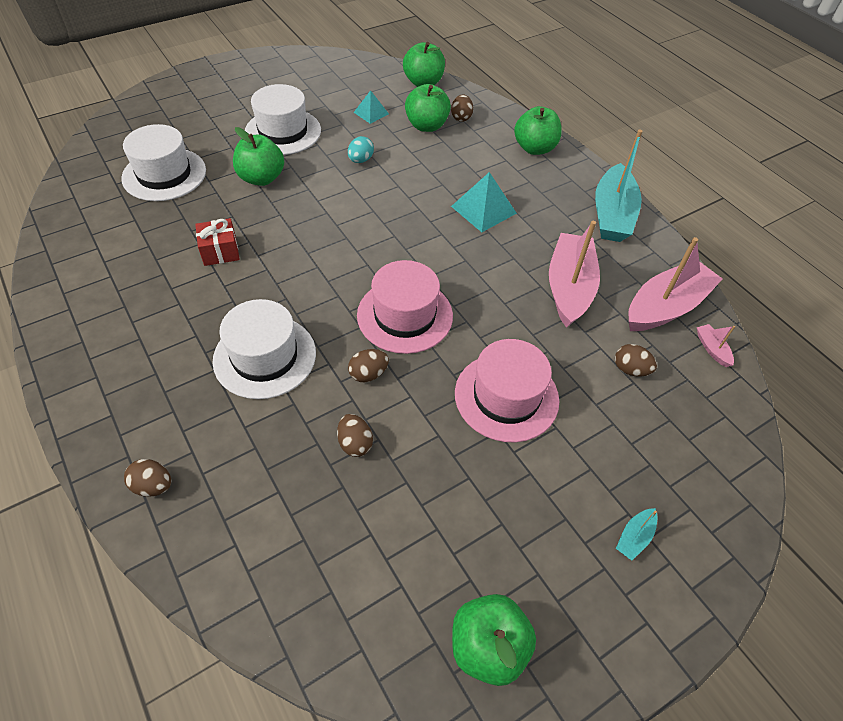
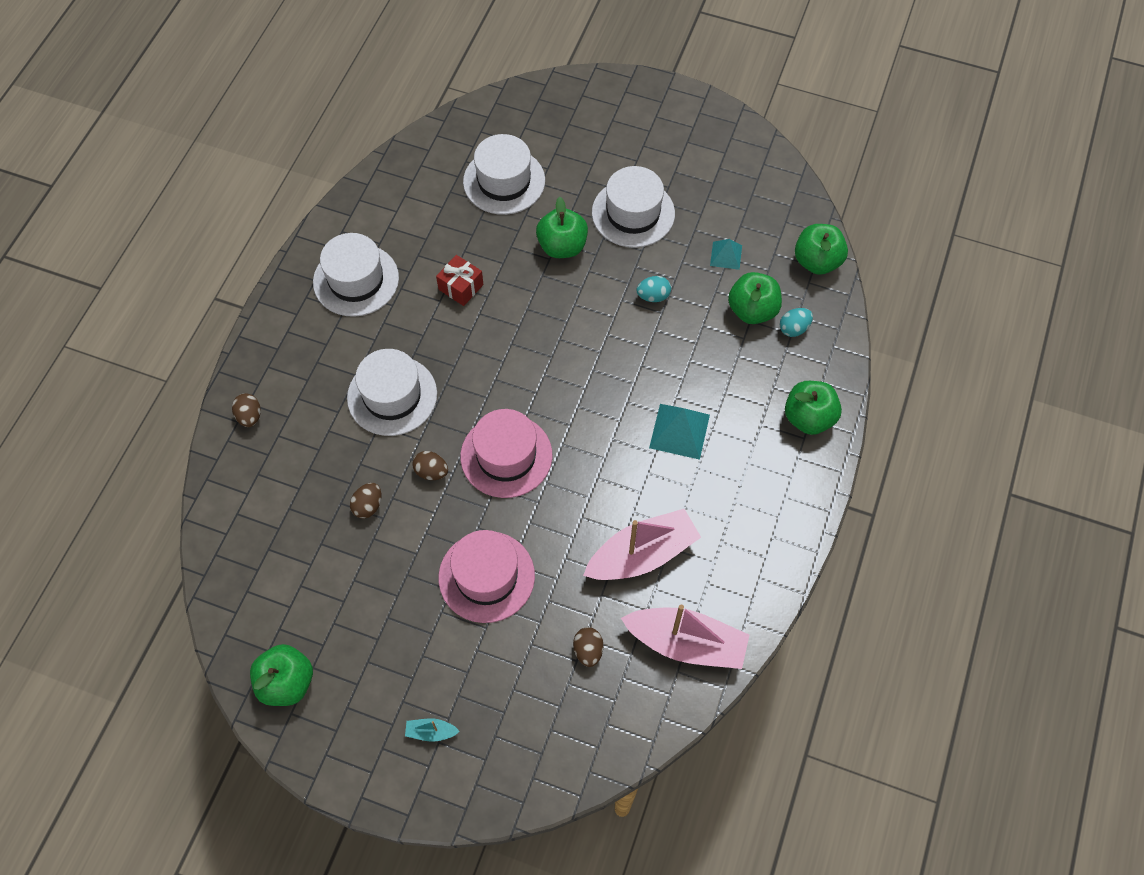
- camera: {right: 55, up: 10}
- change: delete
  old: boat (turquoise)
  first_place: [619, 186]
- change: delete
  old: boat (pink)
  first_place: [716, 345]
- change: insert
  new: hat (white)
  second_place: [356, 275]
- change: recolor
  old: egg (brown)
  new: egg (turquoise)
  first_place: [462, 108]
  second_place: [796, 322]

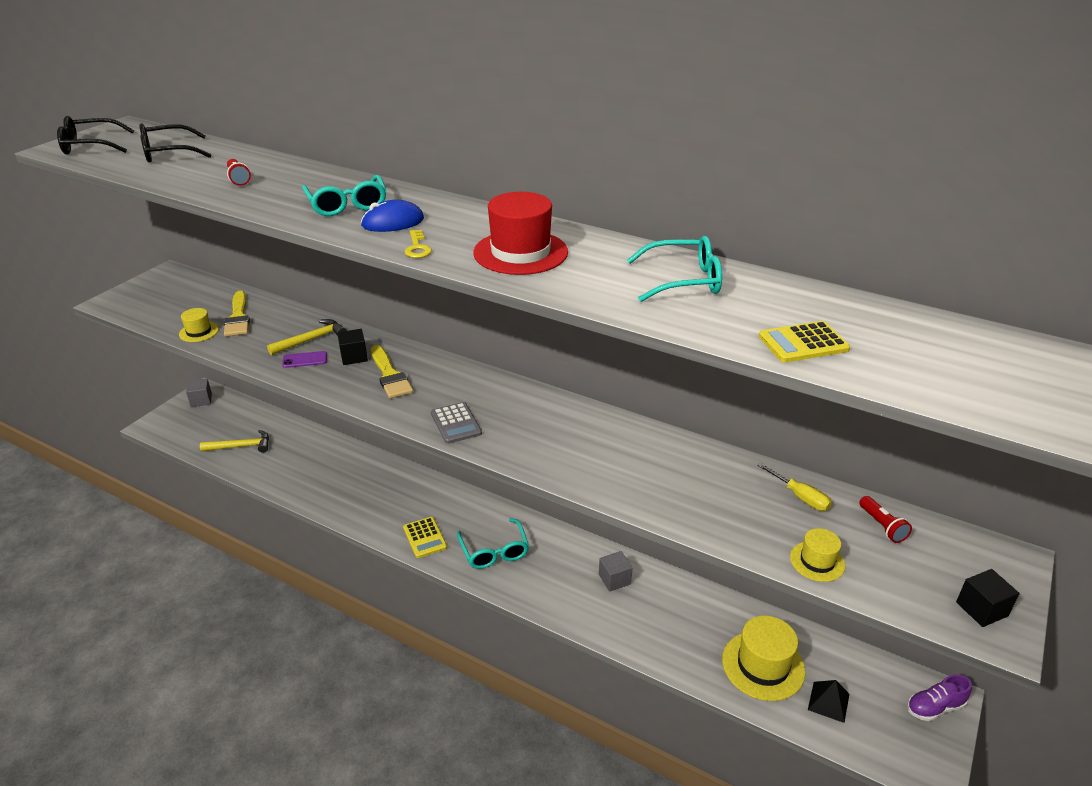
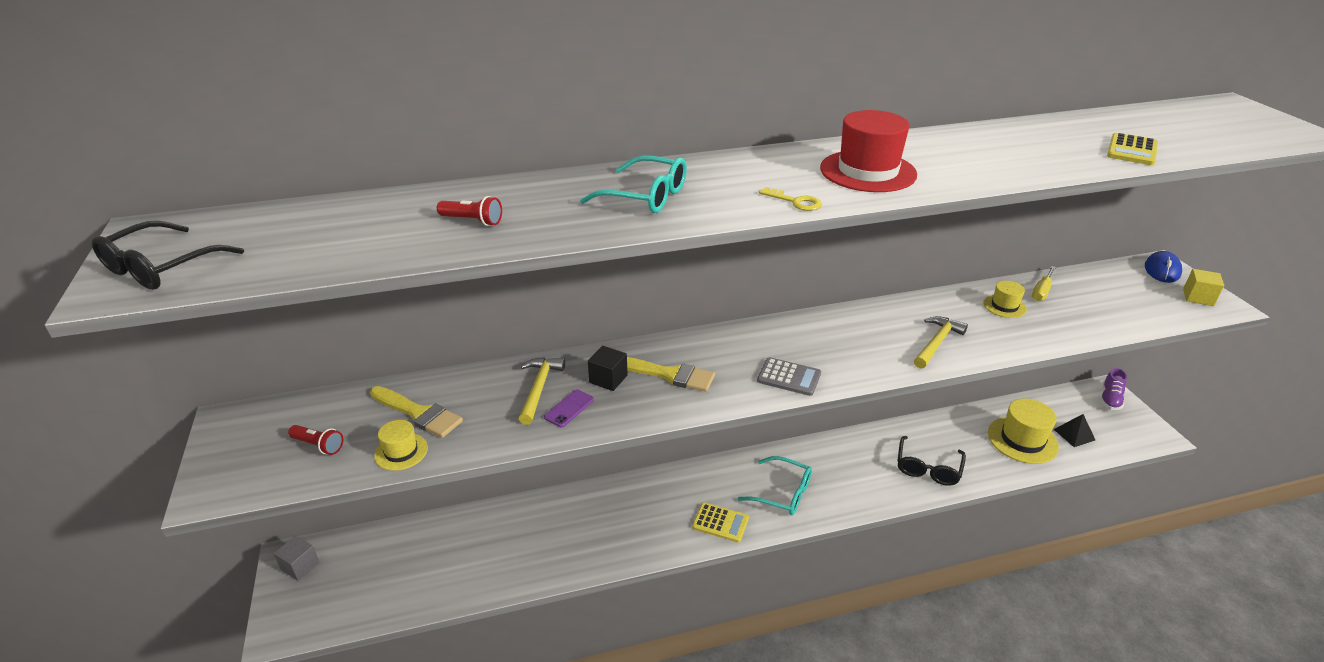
- camera: {right: -45, up: 0}
- change: delete
  old: cube (grey)
  first_place: [616, 571]
- change: delete
  old: glasses (turquoise)
  first_place: [674, 269]
- change: move
  old: glasses (black)
  first_place: [175, 143]
  second_place: [931, 461]
- change: move
  old: hammer (yellow)
  first_place: [234, 441]
  second_place: [941, 342]
- change: move
  old: mouse (blue)
  first_place: [392, 216]
  second_place: [1163, 267]
- change: move
  old: hat (yellow)
  first_place: [817, 555]
  second_place: [1005, 299]
- change: move
  old: flashlight (red)
  first_place: [885, 519]
  second_place: [315, 440]
- change: recolor
  old: cube (black)
  new: cube (yellow)
  first_place: [988, 598]
  second_place: [1203, 287]
- change: rotate
  old: screwdriver (yellow)
  first_place: [794, 487]
  second_place: [1044, 283]
  degrees: 120

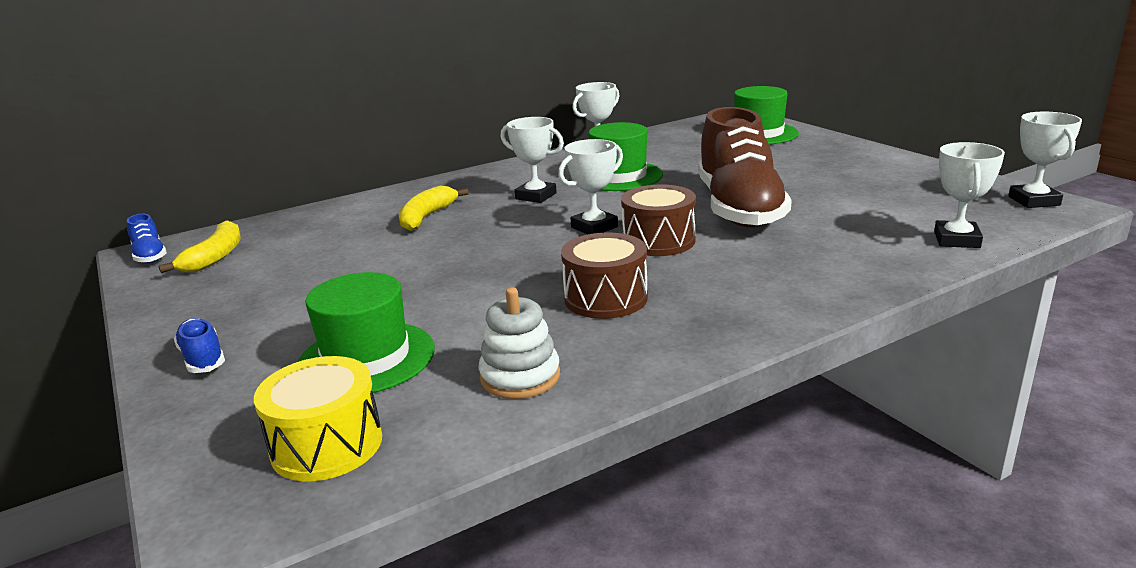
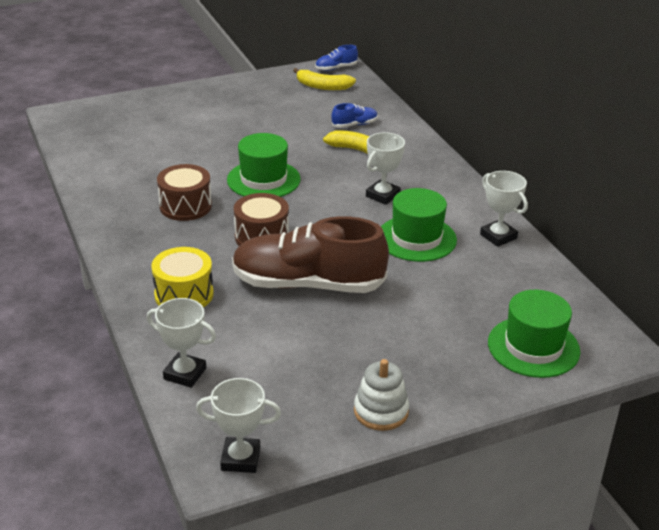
- camera: {right: 95, up: 10}
- change: delete
  old: trophy (white)
  first_place: [590, 186]
- change: move
  old: shoe (blue)
  first_place: [199, 345]
  second_place: [354, 115]
- change: move
  old: drum (yellow)
  first_place: [318, 418]
  second_place: [182, 277]
- change: move
  old: hat (green)
  first_place: [366, 332]
  second_place: [264, 165]
- change: move
  old: stacking toy (white)
  first_place: [519, 343]
  second_place: [381, 395]

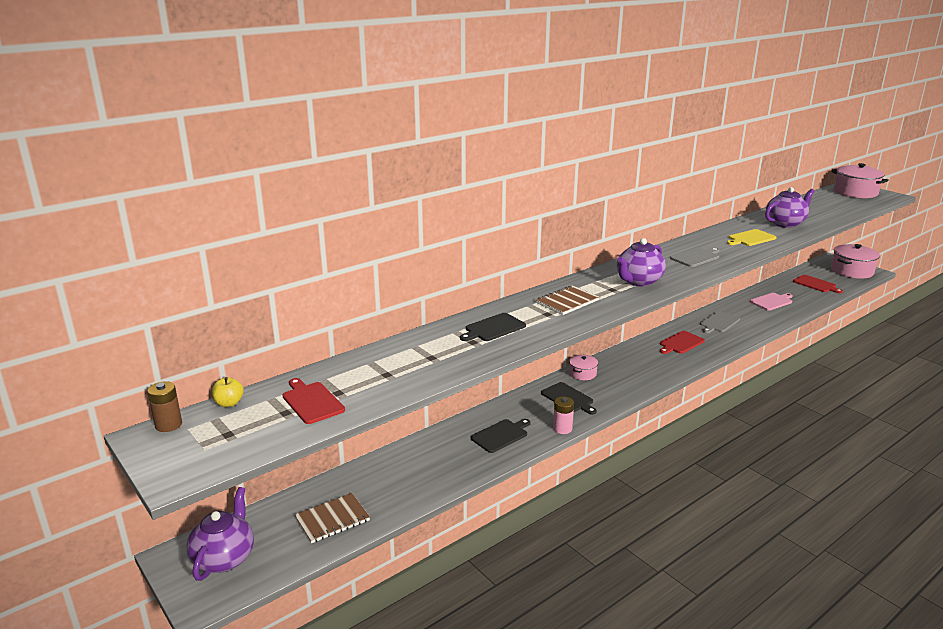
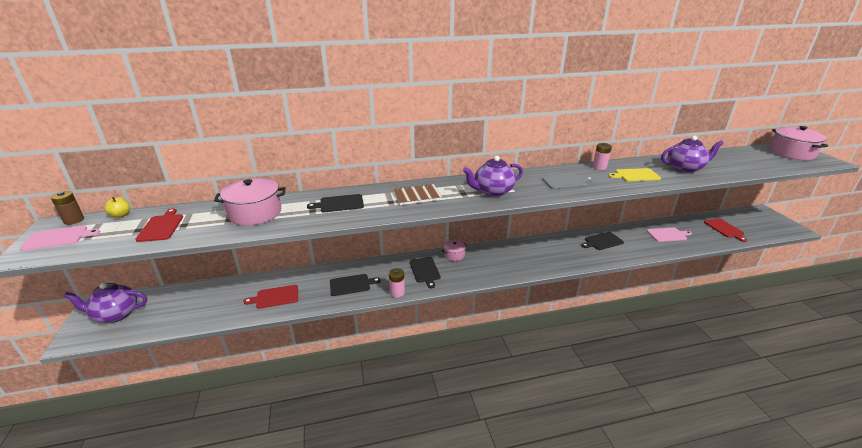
- camera: {right: 25, up: 5}
- change: delete
  old: notebook (brown)
  first_place: [332, 518]
- change: insert
  new: cutting board (pink)
  second_place: [60, 238]
- change: insert
  new: battery (pink)
  second_place: [602, 156]
- change: move
  old: cutting board (red)
  first_place: [682, 342]
  second_place: [270, 297]
- change: move
  old: pot (pink)
  first_place: [855, 261]
  second_place: [250, 202]
- change: recolor
  old: cutting board (grey)
  new: cutting board (black)
  first_place: [720, 322]
  second_place: [602, 241]
- change: rotate
  old: teapot (purple)
  first_place: [220, 534]
  second_place: [105, 303]
  degrees: -135

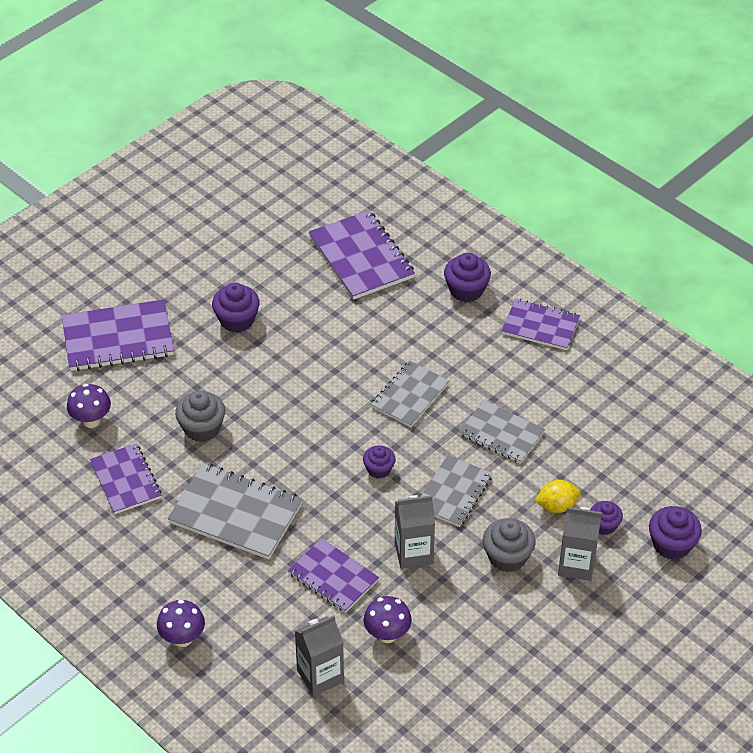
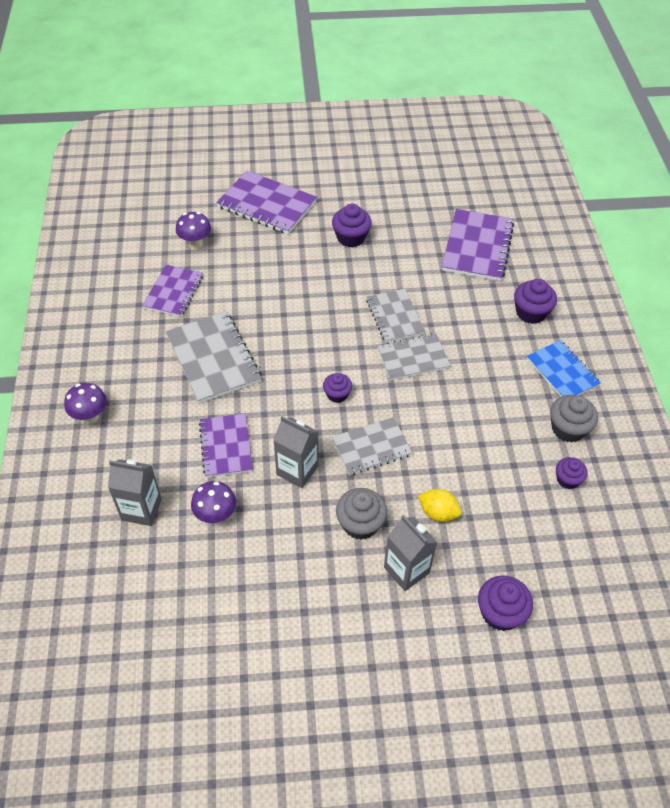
- camera: {right: 40, up: 5}
- change: move
  old: cupcake (grey)
  first_place: [200, 416]
  second_place: [574, 419]
- change: move
  old: notebook (grey)
  first_place: [502, 432]
  second_place: [396, 315]
- change: move
  old: cupcake (purple)
  first_place: [606, 518]
  second_place: [572, 473]
- change: recolor
  old: notebook (purple)
  new: notebook (blue)
  first_place: [541, 324]
  second_place: [564, 368]

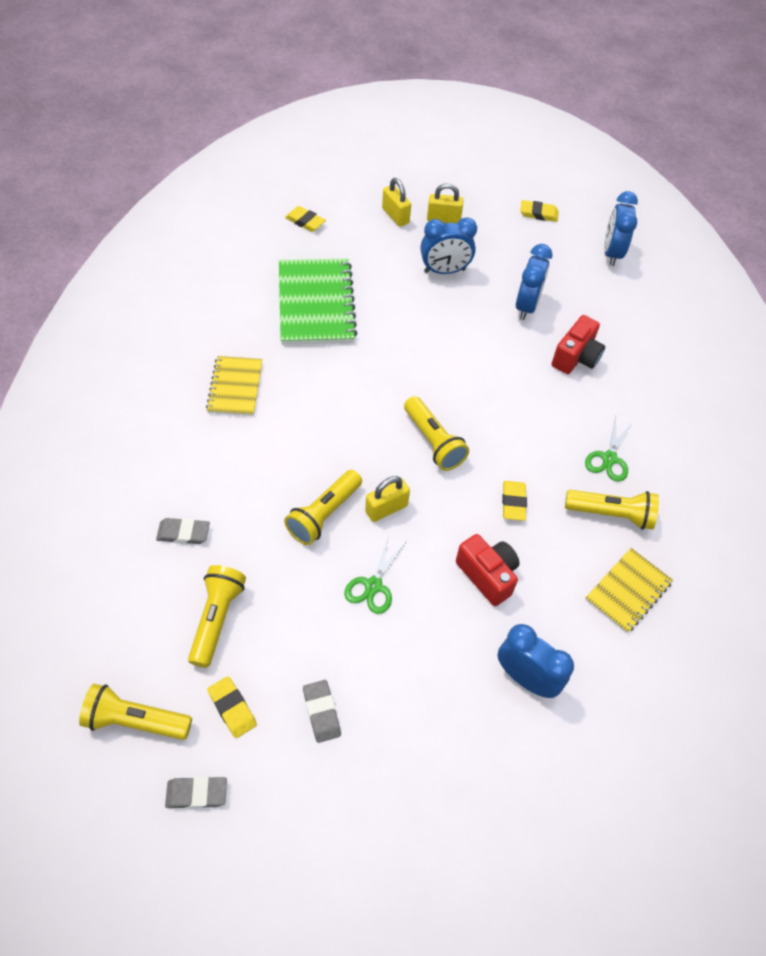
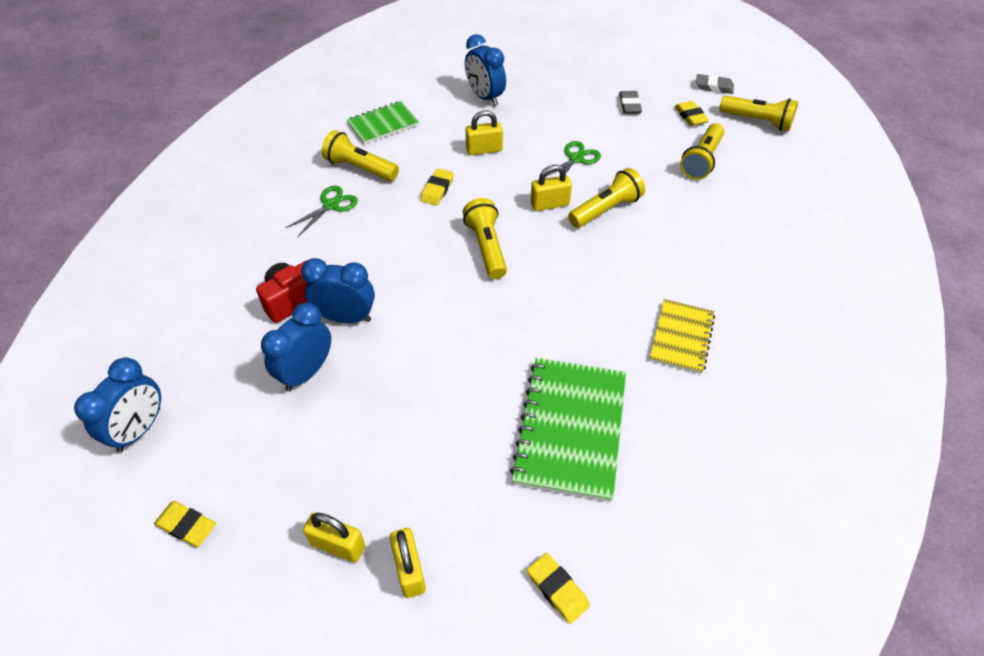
- camera: {right: -160, up: -5}
- change: delete
  old: eraser (grey)
  first_place: [183, 531]
- change: move
  old: clock (blue)
  first_place: [449, 245]
  second_place: [338, 290]
- change: replace
  old: camera (red)
  new: padlock (yellow)
  first_place: [488, 570]
  second_place: [484, 132]
- change: recolor
  old: notebook (yellow)
  new: notebook (green)
  first_place: [629, 590]
  second_place: [383, 122]

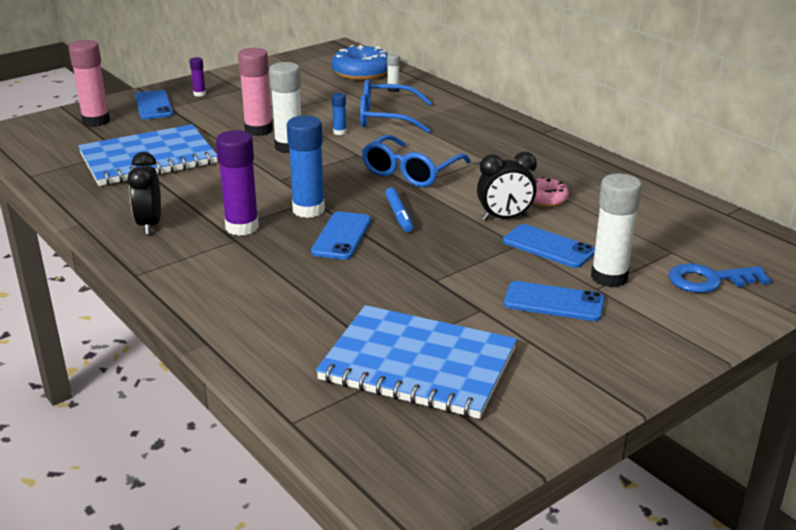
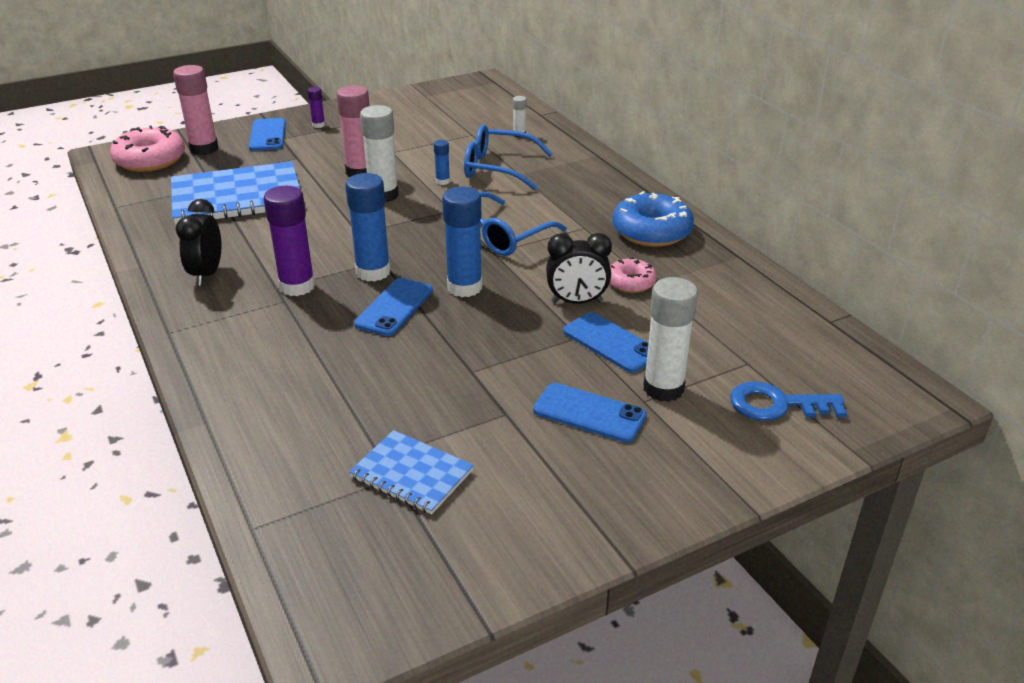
- camera: {right: 10, up: 5}
- change: insert
  new: donut (pink)
  second_place: [147, 148]
- change: move
  old: donut (blue)
  first_place: [360, 62]
  second_place: [653, 219]
- change: replace
  old: marker (blue)
  new: glue stick (blue)
  first_place: [399, 209]
  second_place: [462, 241]
- change: resize
  old: notebook (blue)
  first_place: [416, 362]
  second_place: [411, 472]
  factor: 0.55

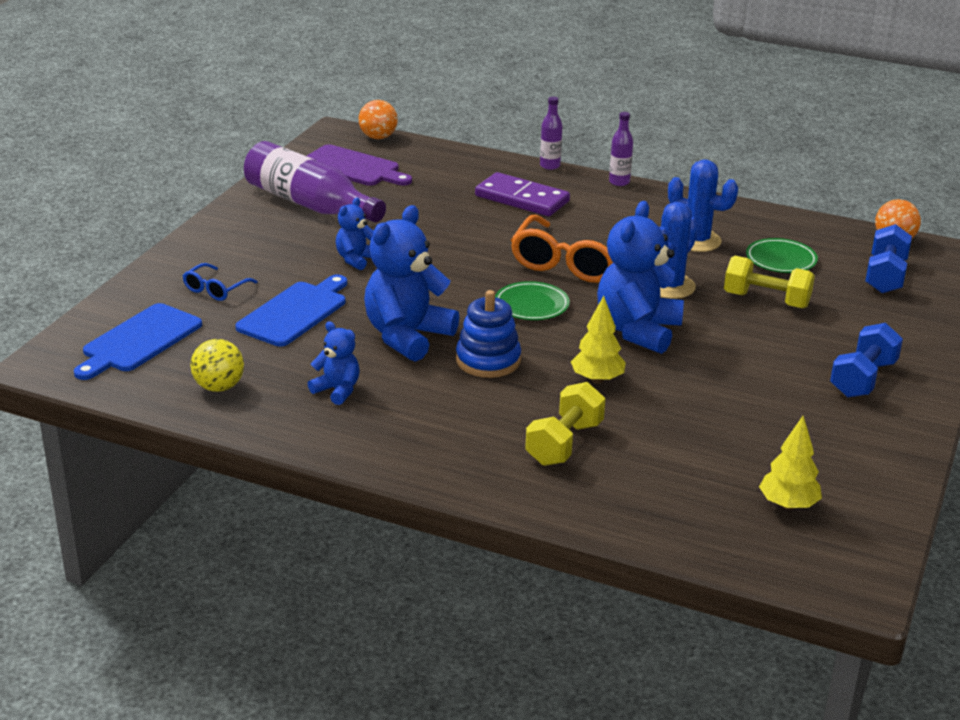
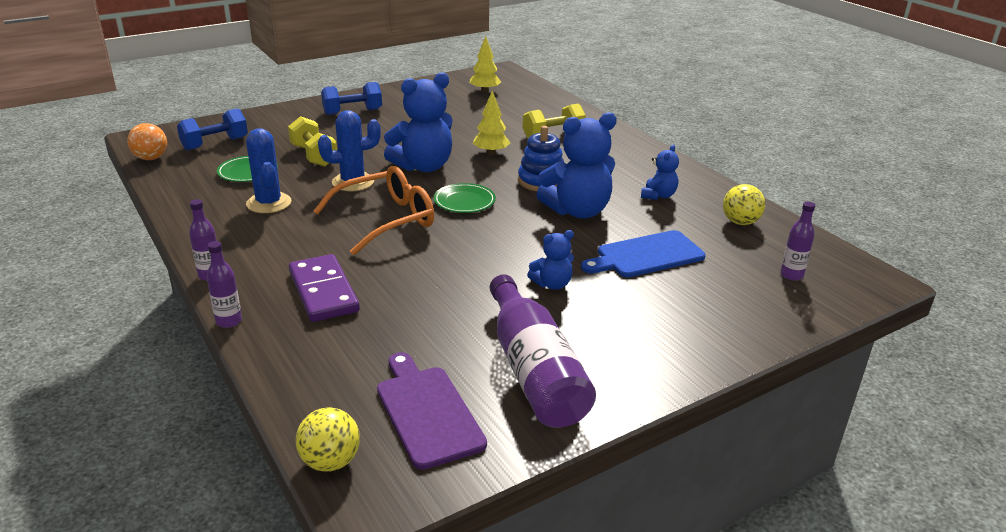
- camera: {right: -145, up: 0}
- change: delete
  old: glasses (blue)
  first_place: [220, 282]
- change: replace
  old: cutting board (blue)
  new: bottle (purple)
  first_place: [138, 341]
  second_place: [797, 241]
- change: recolor
  old: ball (orange)
  new: ball (yellow)
  first_place: [378, 119]
  second_place: [328, 439]
- change: rotate
  old: teddy bear (blue)
  first_place: [334, 363]
  second_place: [660, 172]
  degrees: -135

